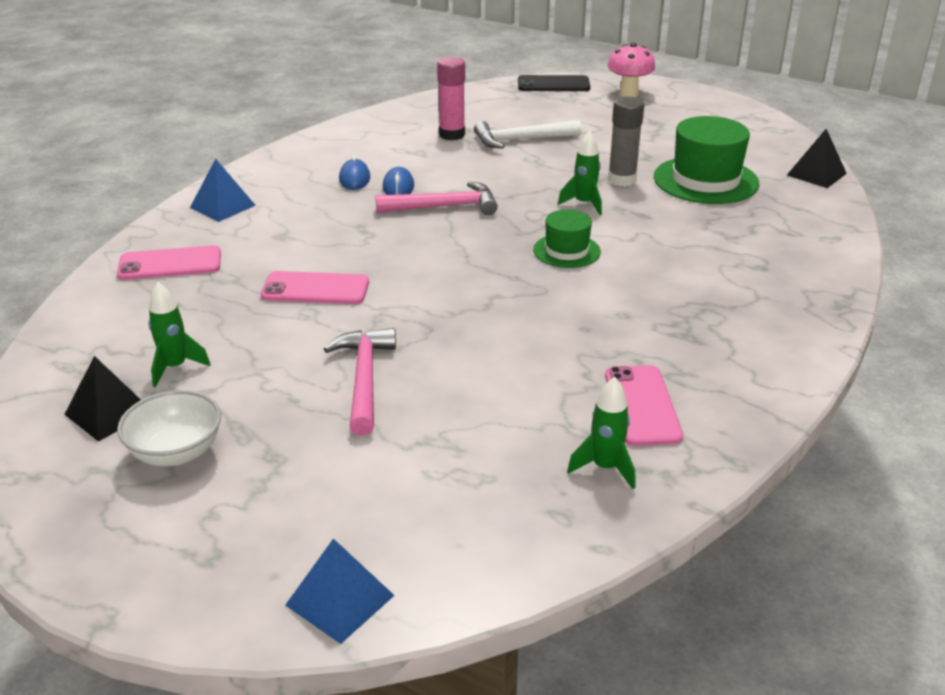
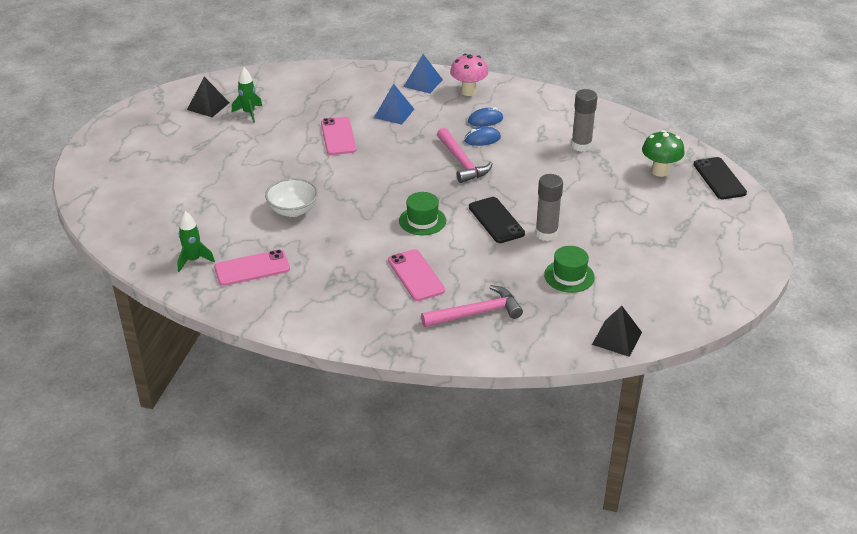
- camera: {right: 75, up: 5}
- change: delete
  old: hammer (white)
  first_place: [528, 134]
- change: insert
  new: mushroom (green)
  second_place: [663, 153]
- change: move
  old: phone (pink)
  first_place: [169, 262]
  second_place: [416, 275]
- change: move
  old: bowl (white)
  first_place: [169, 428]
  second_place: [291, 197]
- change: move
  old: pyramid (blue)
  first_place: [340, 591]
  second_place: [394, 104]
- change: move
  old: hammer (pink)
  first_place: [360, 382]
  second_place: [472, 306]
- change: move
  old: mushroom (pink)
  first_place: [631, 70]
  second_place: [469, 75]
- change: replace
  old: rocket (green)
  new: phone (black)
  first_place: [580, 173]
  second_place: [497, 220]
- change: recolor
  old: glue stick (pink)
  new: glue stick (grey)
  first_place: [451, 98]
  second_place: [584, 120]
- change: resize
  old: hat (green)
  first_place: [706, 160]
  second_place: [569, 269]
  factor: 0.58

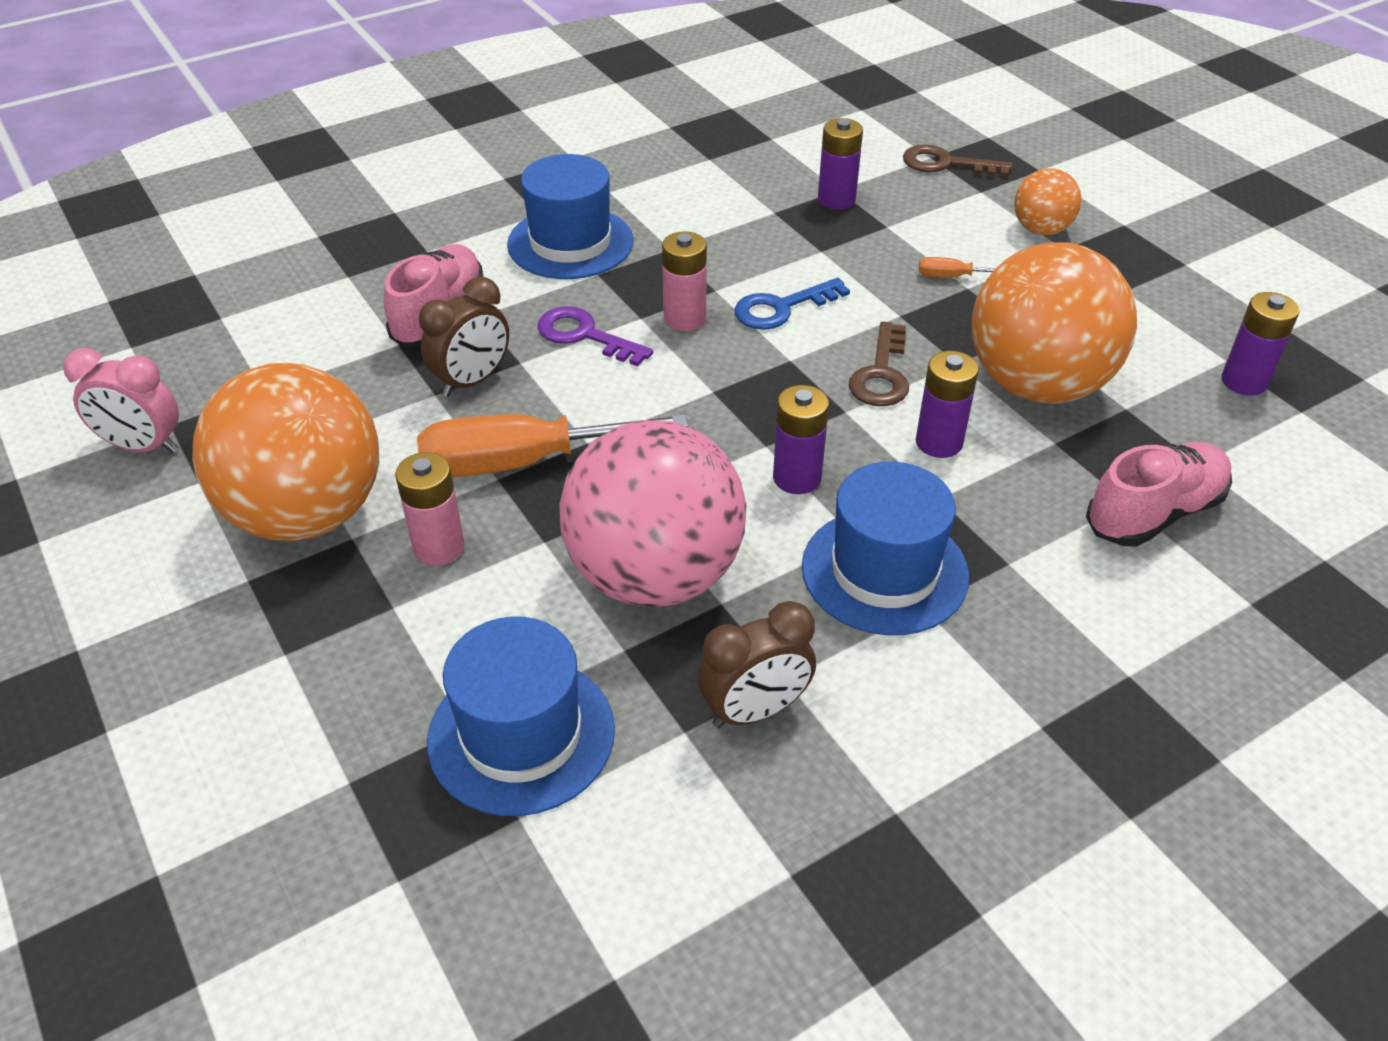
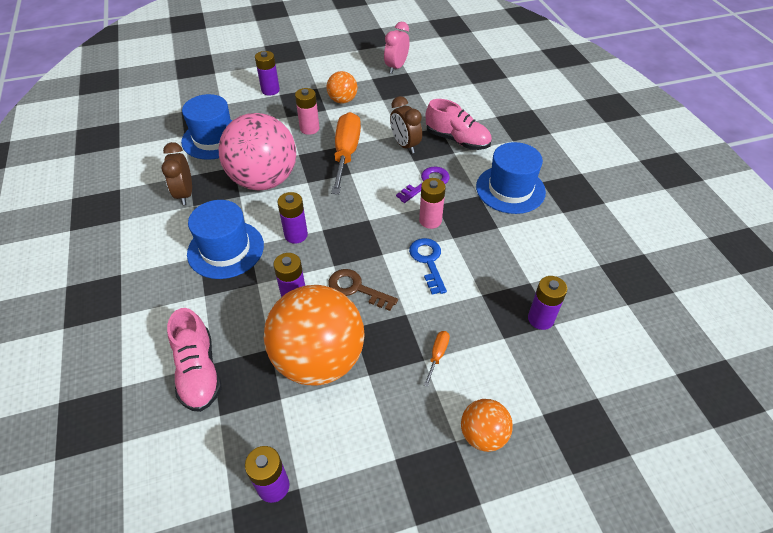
- camera: {right: 105, up: 5}
- change: delete
  old: key (brown)
  first_place: [957, 160]
- change: insert
  new: battery (purple)
  second_place: [267, 73]
- change: resize
  old: ball (orange)
  first_place: [285, 452]
  second_place: [342, 87]
  factor: 0.48

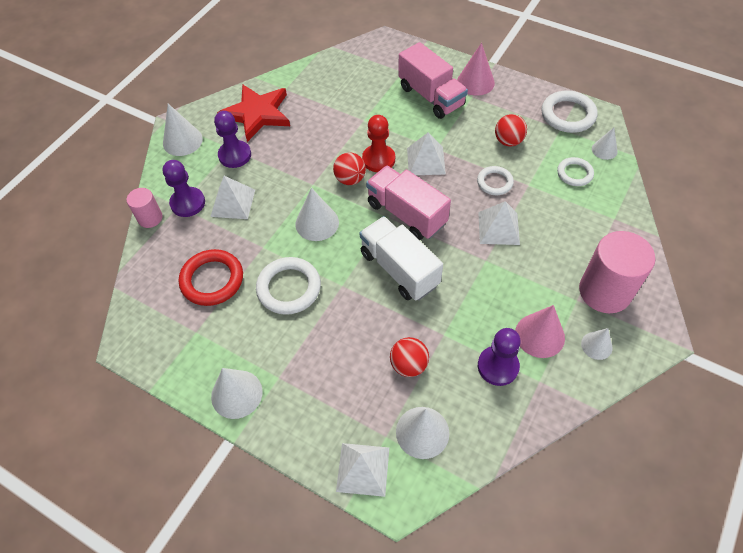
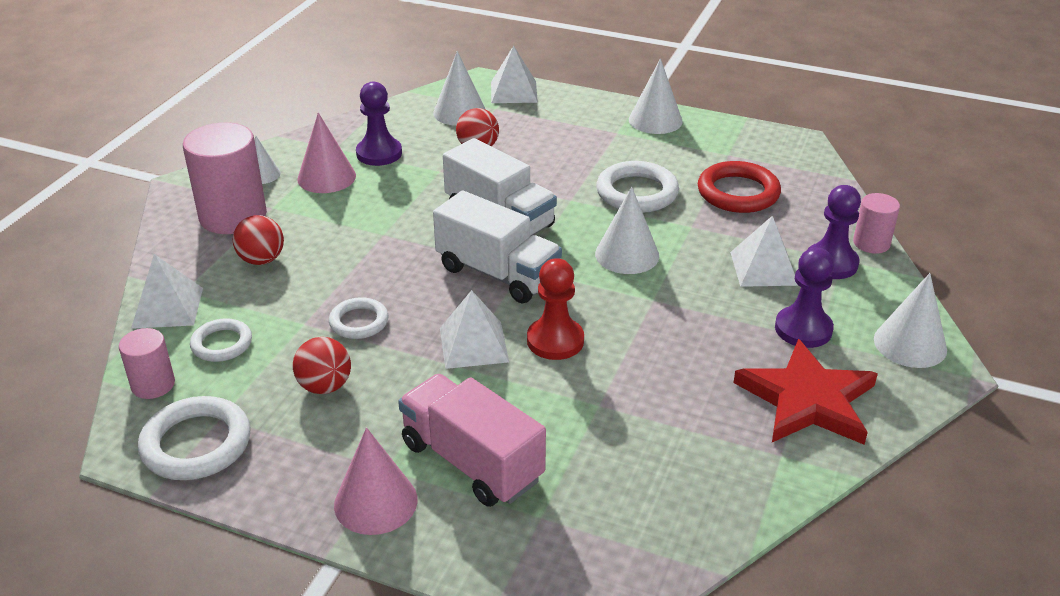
- camera: {right: 170, up: -20}
- change: move
  old: ball (red)
  first_place: [349, 168]
  second_place: [258, 240]
- change: move
  old: pyramid (white)
  first_place: [499, 223]
  second_place: [167, 291]
- change: replace
  old: cone (white)
  new: cylinder (pink)
  first_place: [605, 144]
  second_place: [147, 363]
- change: recolor
  old: truck (pink)
  new: truck (white)
  first_place: [408, 203]
  second_place: [497, 247]

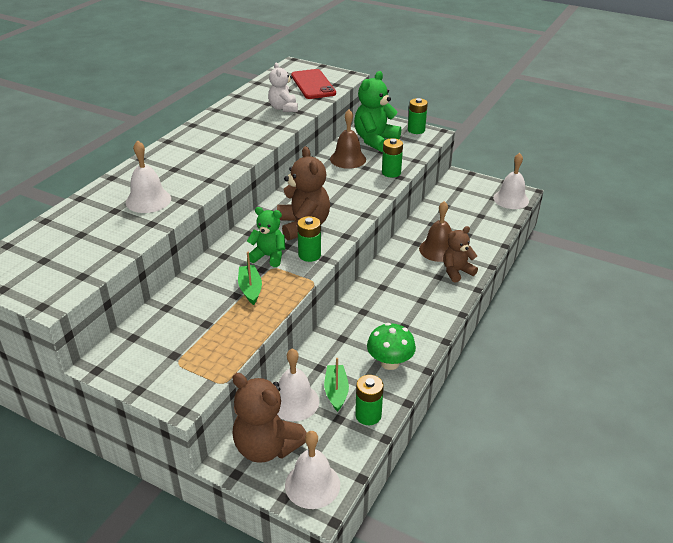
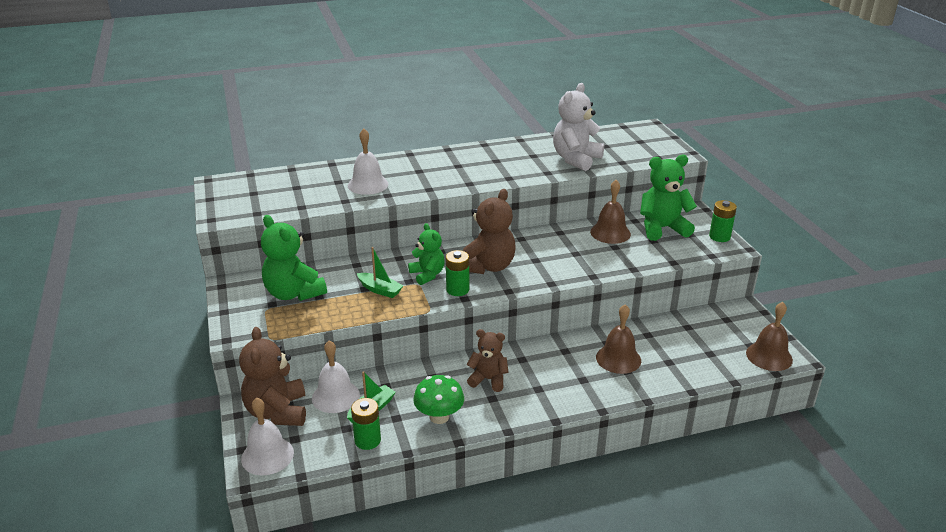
- camera: {right: 45, up: -5}
- change: delete
  old: phone (red)
  first_place: [313, 84]
- change: delete
  old: battery (green)
  first_place: [392, 158]
- change: insert
  new: teddy bear (green)
  second_place: [294, 258]
- change: move
  old: teddy bear (brown)
  first_place: [460, 254]
  second_place: [488, 360]
- change: recolor
  old: bell (white)
  new: bell (brown)
  first_place: [511, 181]
  second_place: [769, 336]
- change: rotate
  old: boat (green)
  first_place: [250, 278]
  second_place: [380, 272]
  degrees: 90
- change: resize
  old: teddy bear (white)
  first_place: [283, 87]
  second_place: [578, 127]
  factor: 1.58

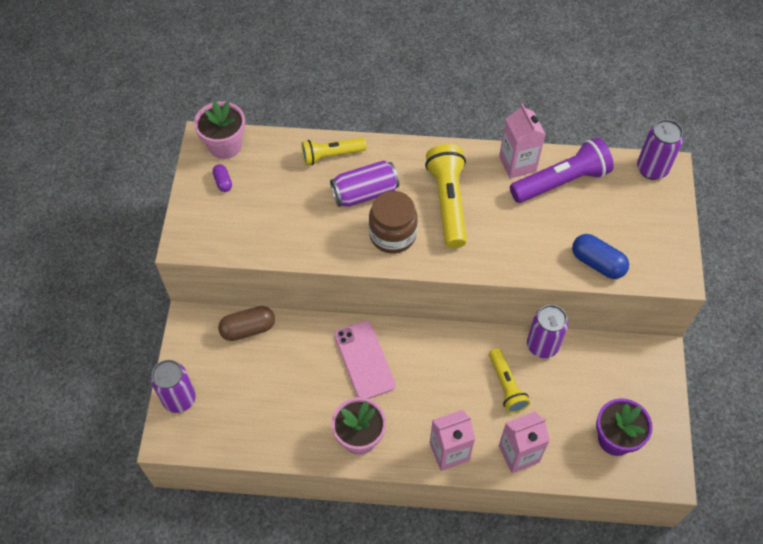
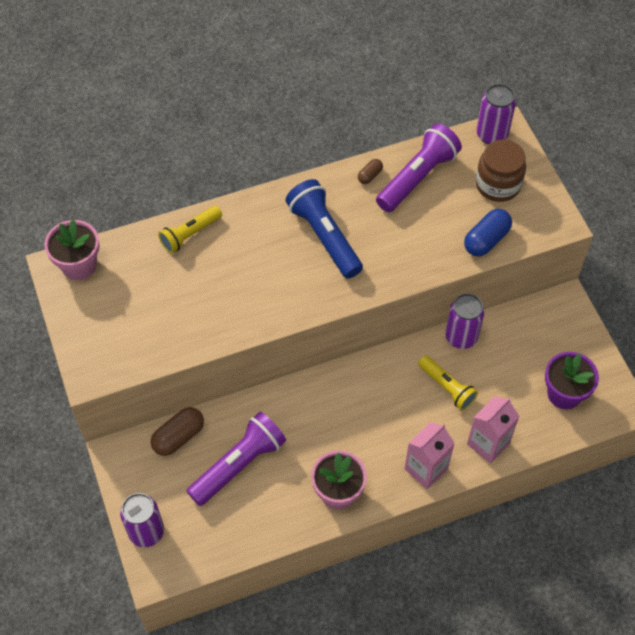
- camera: {right: -25, up: 0}
- change: delete
  old: capsule (purple)
  first_place: [222, 178]
- change: delete
  old: can (purple)
  first_place: [364, 183]
- change: delete
  old: phone (pink)
  first_place: [365, 360]
- change: insert
  new: flashlight (purple)
  second_place: [236, 459]
- change: move
  old: jar (brown)
  first_place: [393, 222]
  second_place: [501, 171]
- change: replace
  old: carton (pink)
  new: capsule (brown)
  first_place: [522, 141]
  second_place: [370, 171]
- change: recolor
  old: flashlight (yellow)
  new: flashlight (blue)
  first_place: [446, 196]
  second_place: [324, 229]
- change: rotate
  old: capsule (blue)
  first_place: [600, 256]
  second_place: [488, 232]
  degrees: -60

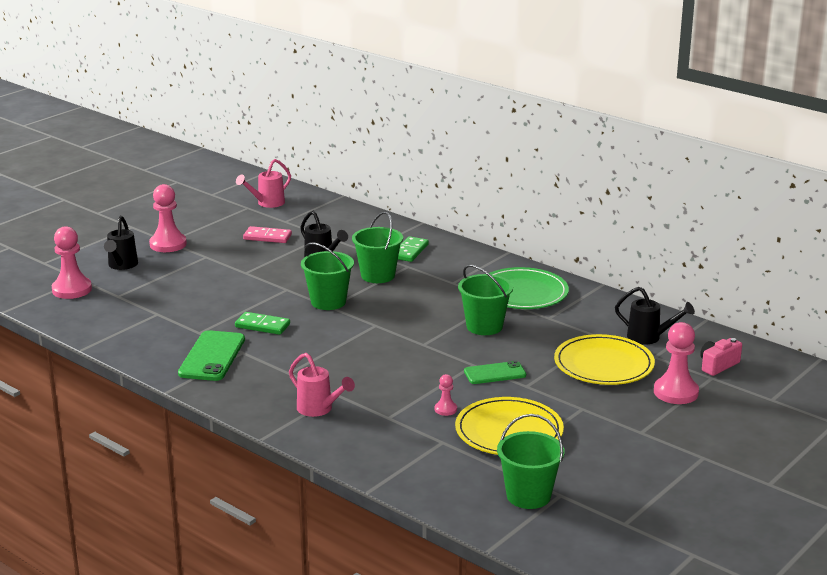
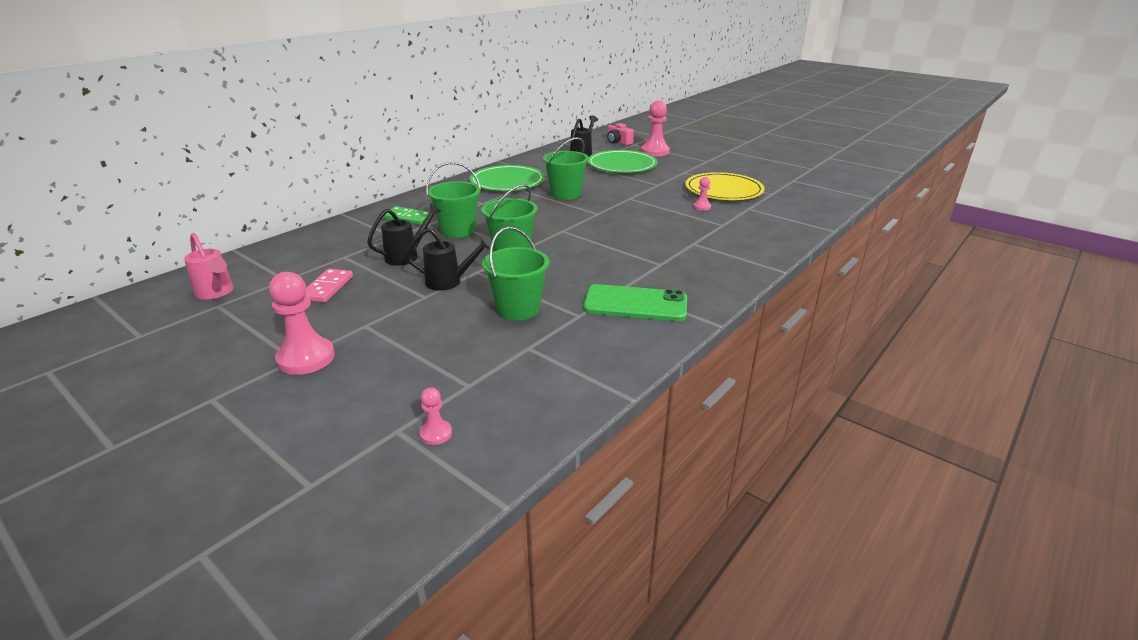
- camera: {right: -90, up: 5}
- change: delete
  old: domino (green)
  first_place: [262, 323]
- change: delete
  old: watering can (pink)
  first_place: [322, 385]
- change: delete
  old: phone (green)
  first_place: [495, 372]
- change: move
  old: watering can (black)
  first_place: [121, 243]
  second_place: [448, 259]
- change: move
  old: bucket (green)
  first_place: [531, 461]
  second_place: [515, 274]
- change: recolor
  old: plate (yellow)
  new: plate (green)
  first_place: [604, 359]
  second_place: [623, 161]
- change: resize
  old: pawn (pink)
  first_place: [72, 262]
  second_place: [435, 416]
  factor: 0.5

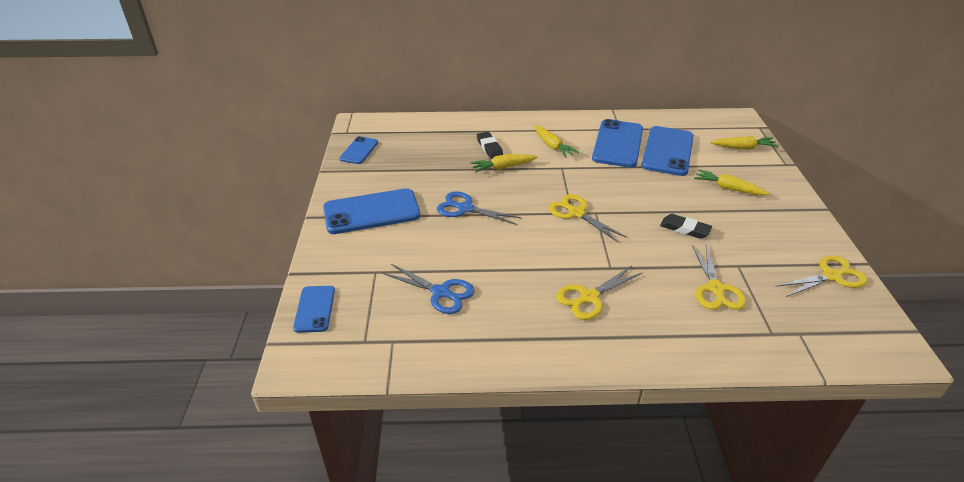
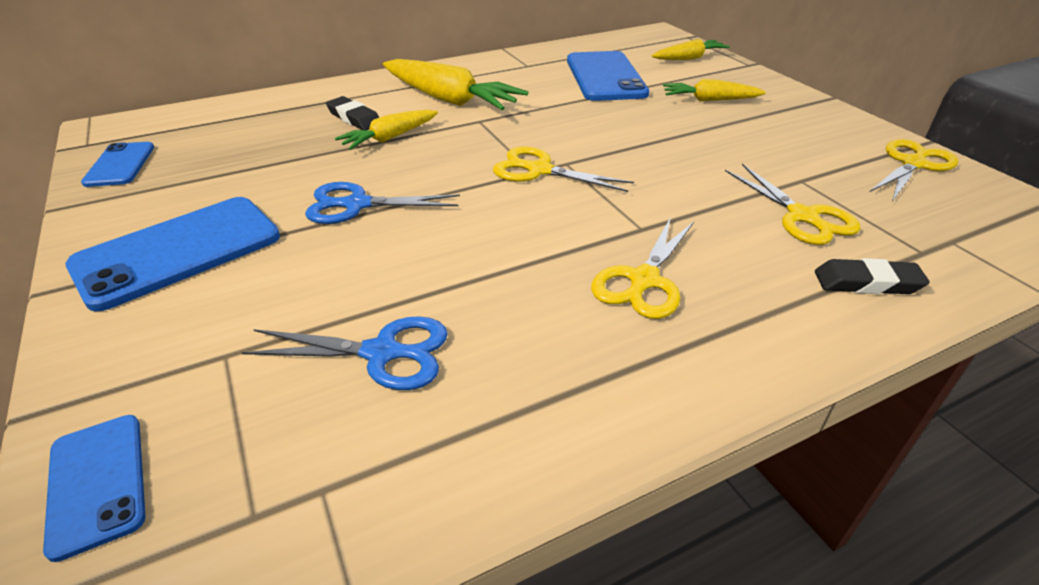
- camera: {right: -25, up: 0}
- change: delete
  old: phone (blue)
  first_place: [617, 143]
- change: move
  old: eraser (black)
  first_place: [686, 226]
  second_place: [872, 276]
- change: resize
  old: carrot (yellow)
  first_place: [556, 142]
  second_place: [455, 84]
  factor: 1.72

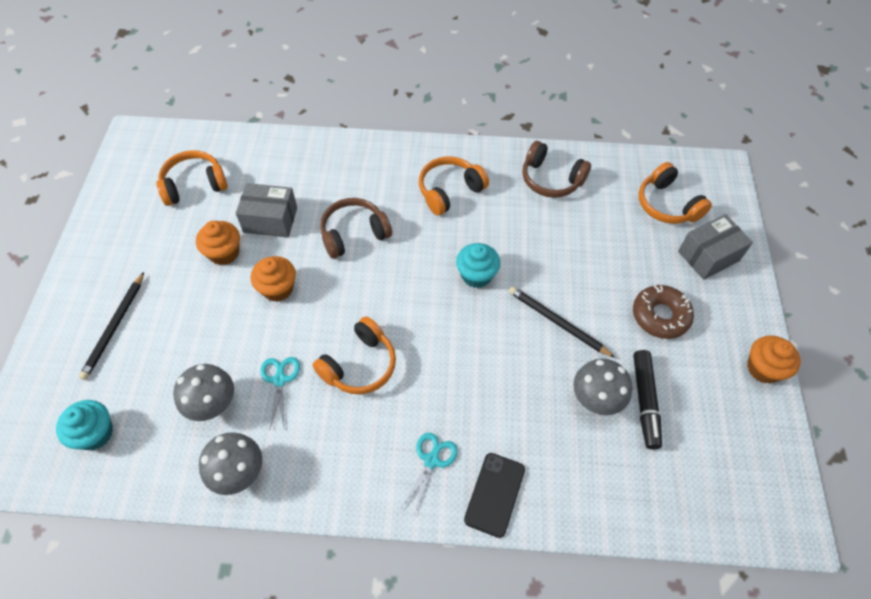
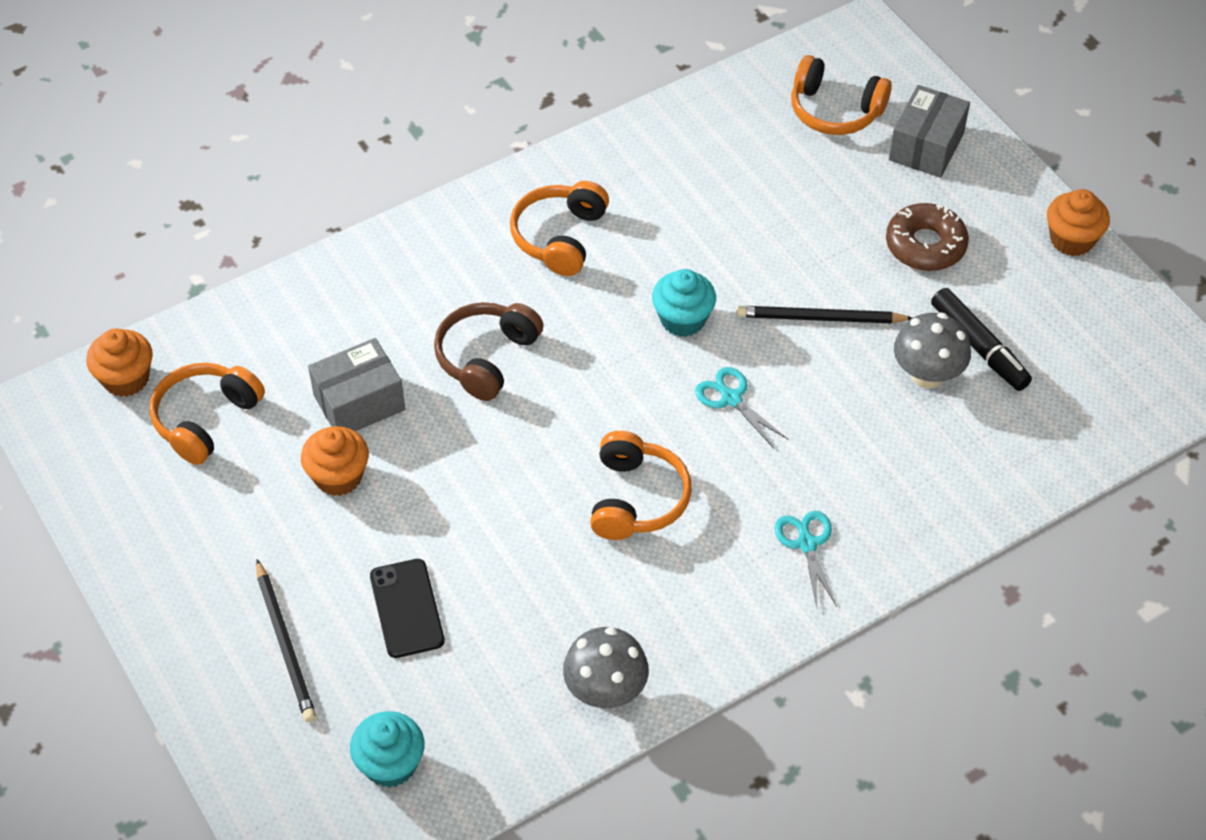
- camera: {right: -35, up: -5}
- change: delete
  old: mushroom (grey)
  first_place: [203, 392]
- change: delete
  old: headphones (brown)
  first_place: [556, 169]
- change: move
  old: cupcake (orange)
  first_place: [273, 279]
  second_place: [119, 363]
- change: move
  old: scissors (turquoise)
  first_place: [280, 394]
  second_place: [742, 407]
- change: move
  old: phone (black)
  first_place: [494, 495]
  second_place: [407, 608]

